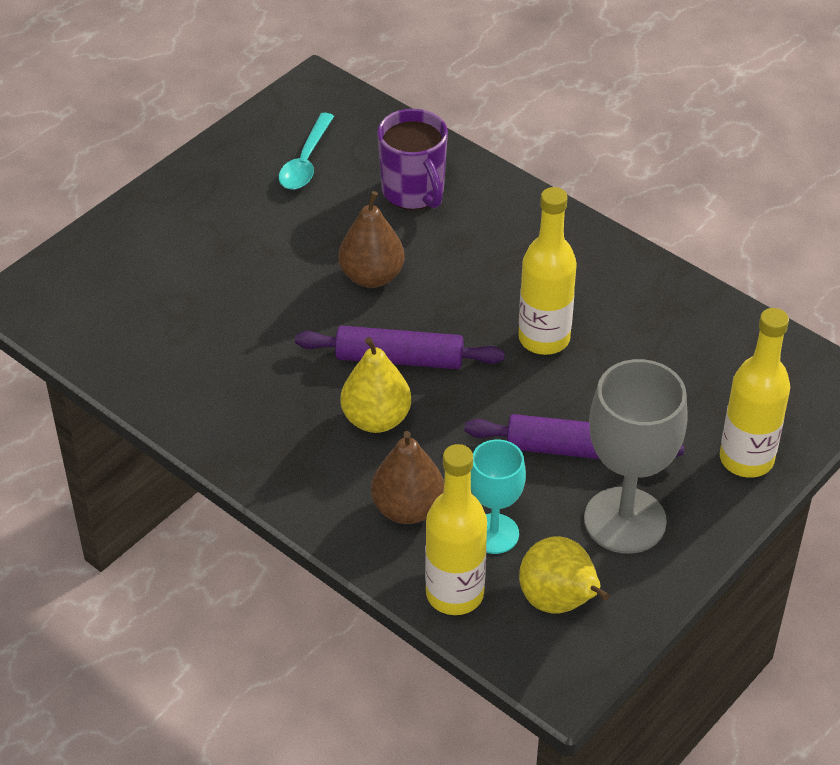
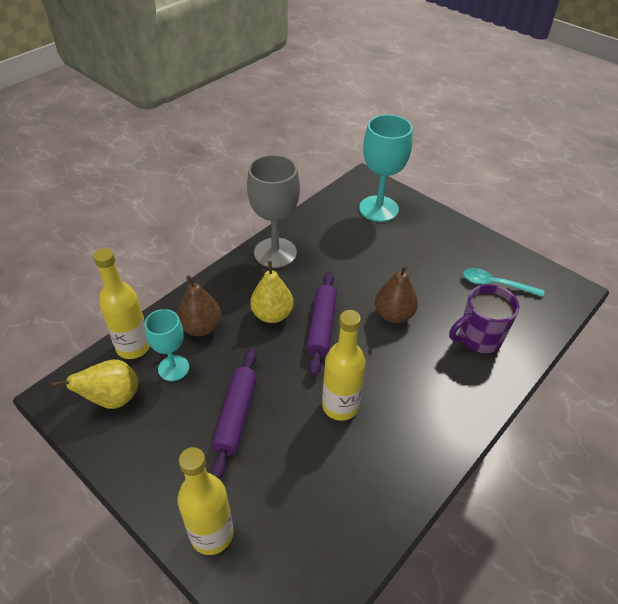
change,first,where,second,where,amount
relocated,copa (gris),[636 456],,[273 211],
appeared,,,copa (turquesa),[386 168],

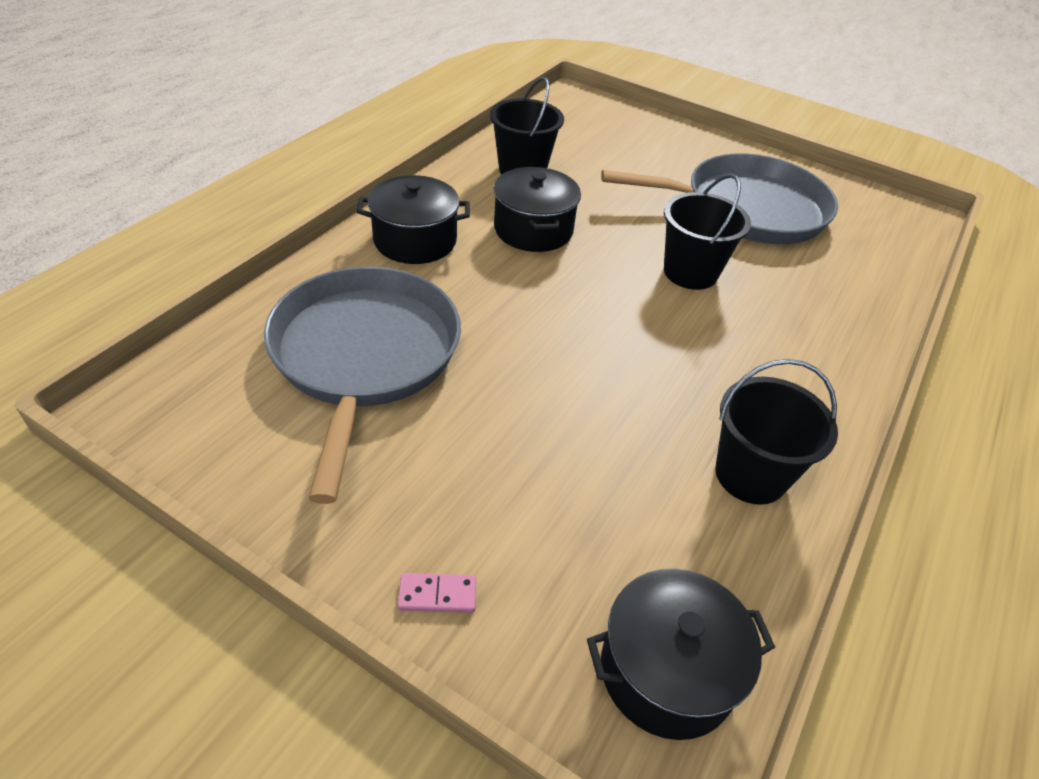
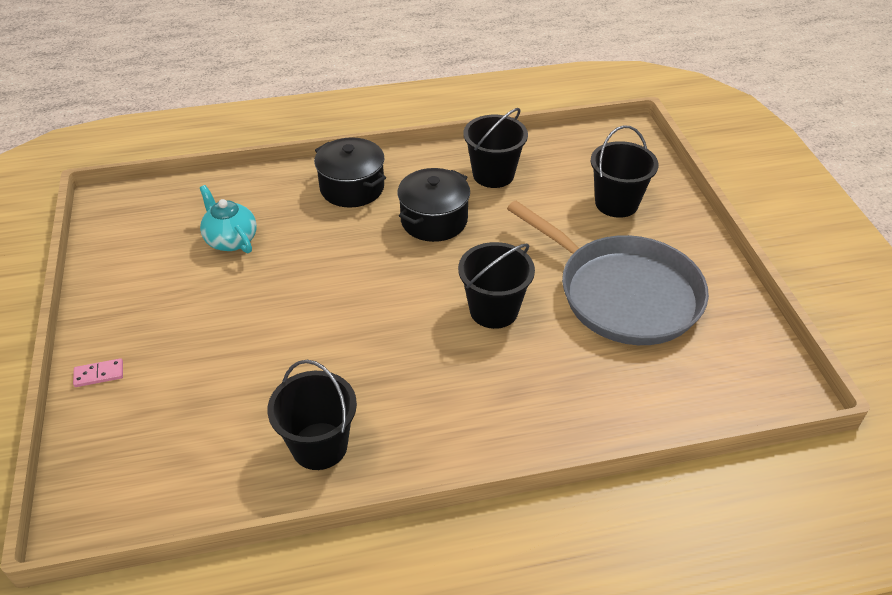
change,first,where,second,where,amount
spun,ficha de dominó (rosa),[437 593],,[98 372],60 degrees counterclockwise
exchanged,sartén (gris),[362 385],tetera (turquesa),[228 219],
appeared,,,balde (negro),[624 171],
missing,olla (negro),[681 654],,,

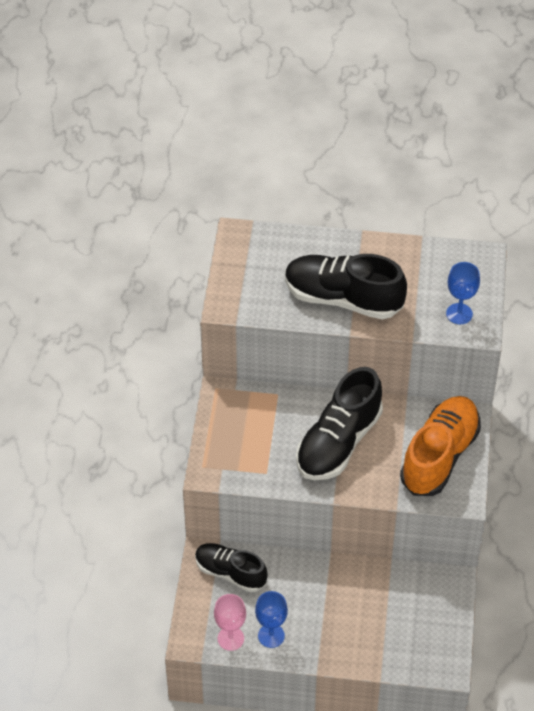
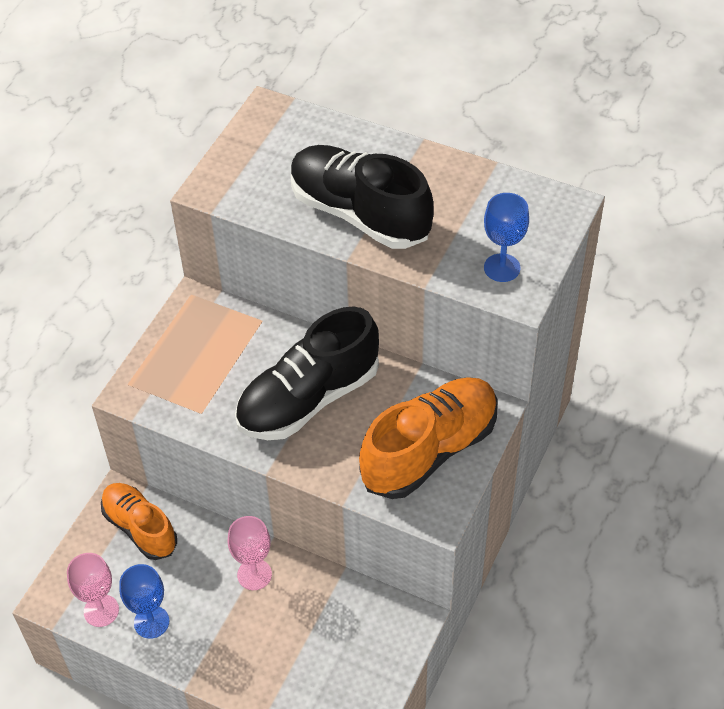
change,first,where,second,where,amount
colour,zapato (negro),[231 567],zapato (naranja),[139 521],
appeared,,,copa (rosa),[250 553],

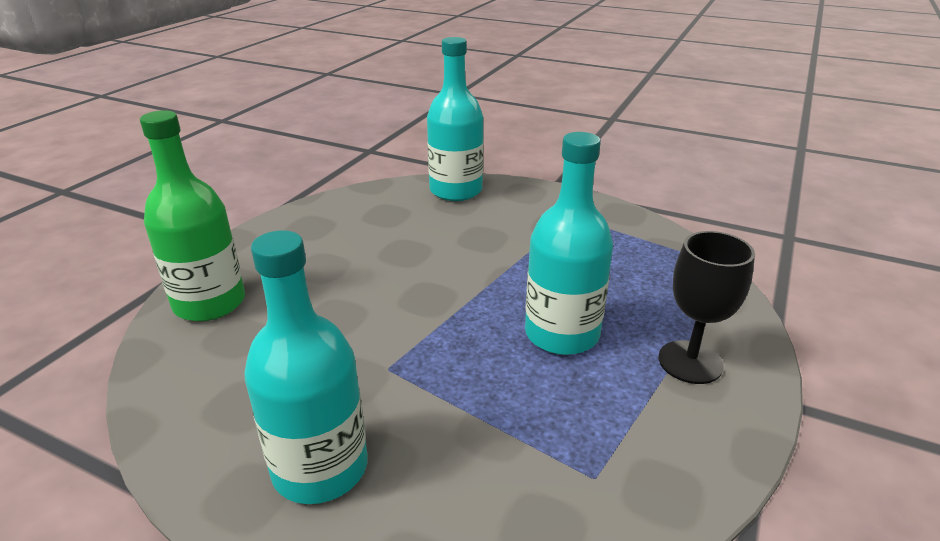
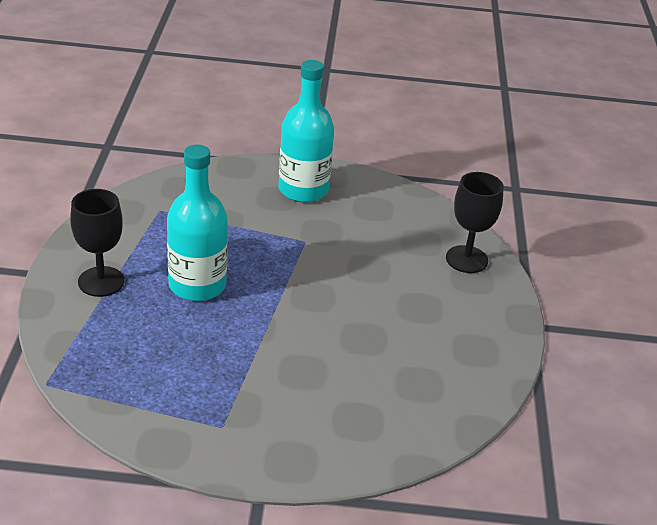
change,first,where,second,where,amount
exchanged,botella (verde),[192 216],copa (negro),[475 222],
missing,botella (turquesa),[455 119],,,

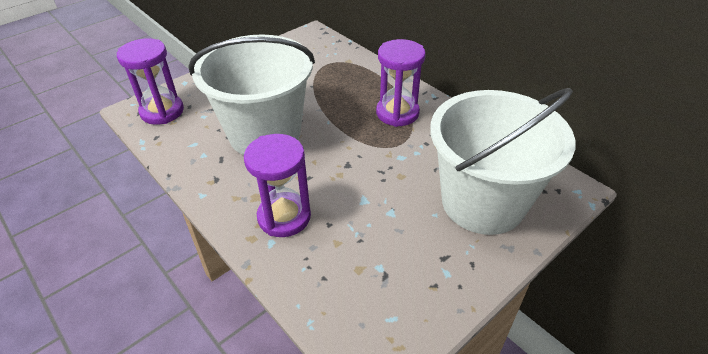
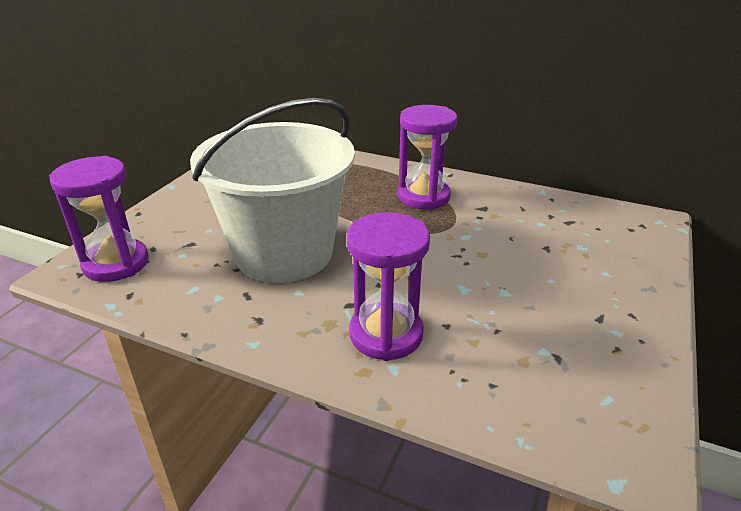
change,first,where,second,where,amount
missing,balde (blanco),[502 161],,,

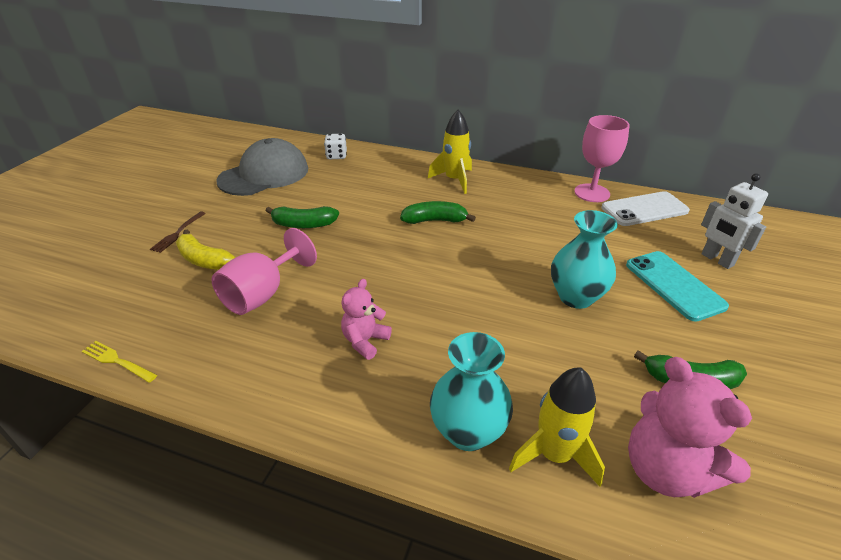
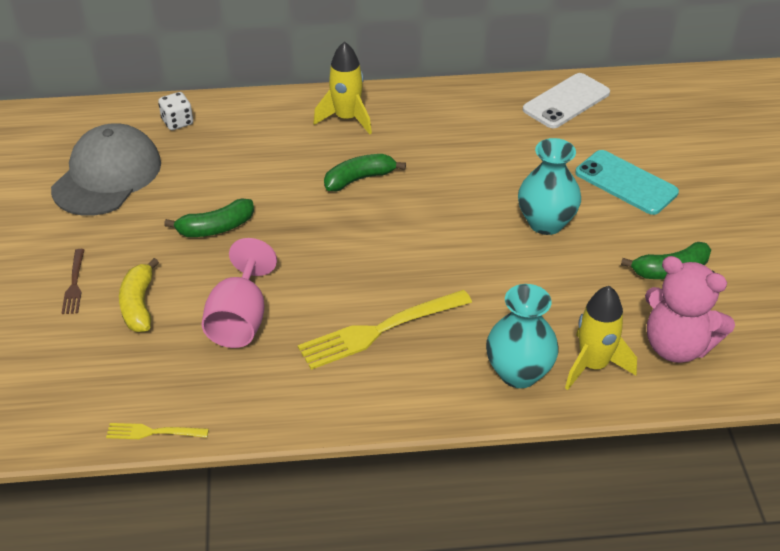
change,first,where,second,where,amount
spun,plátano (amarillo),[205 250],,[139 295],75 degrees clockwise
exchanged,osito (rosa),[366 319],tenedor (amarillo),[385 330],
missing,copa (rosa),[602 158],,,
missing,robot (blanco),[734 221],,,

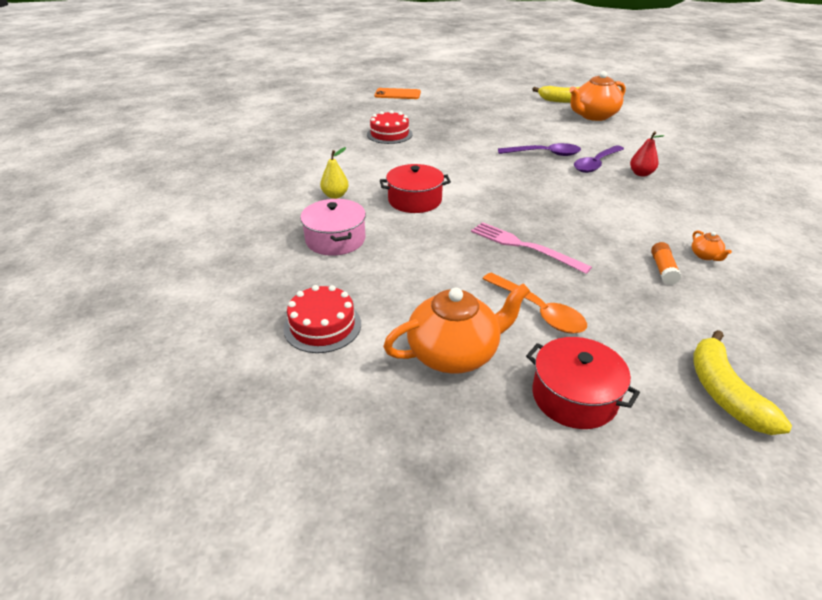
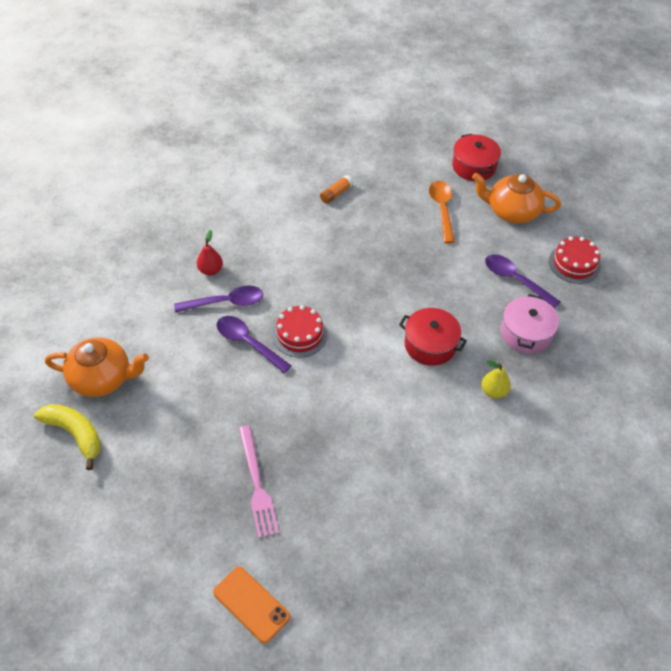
change,first,where,second,where,amount
relocated,tenedor (rosa),[531 248],,[259 482],
relocated,tarta (rojo),[390 127],,[300 331],
appeared,,,cuchara (morado),[523 281],
missing,tetera (naranja),[712 246],,,
missing,plátano (amarillo),[742 382],,,

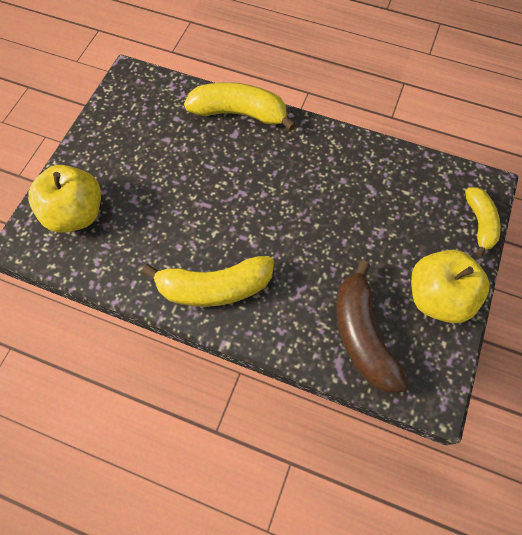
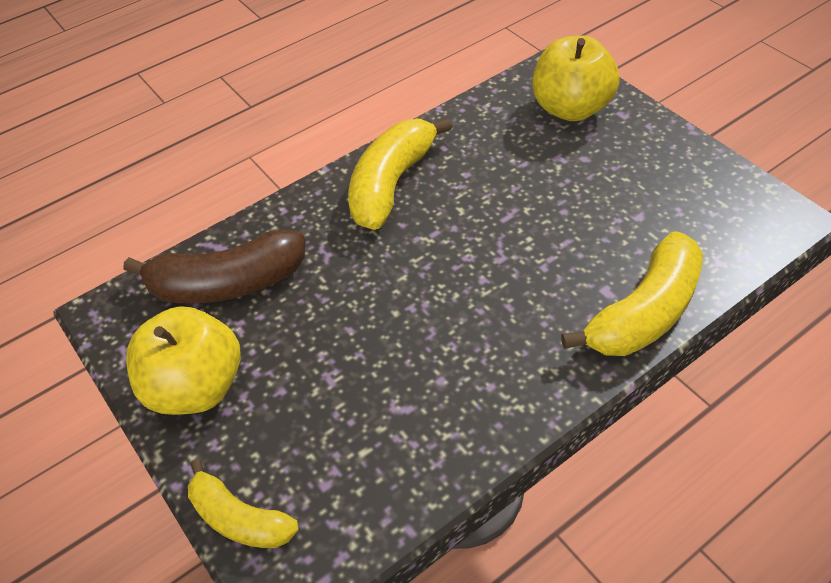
change,first,where,second,where,amount
spun,plátano (marrón),[372 326],,[214 266],150 degrees clockwise

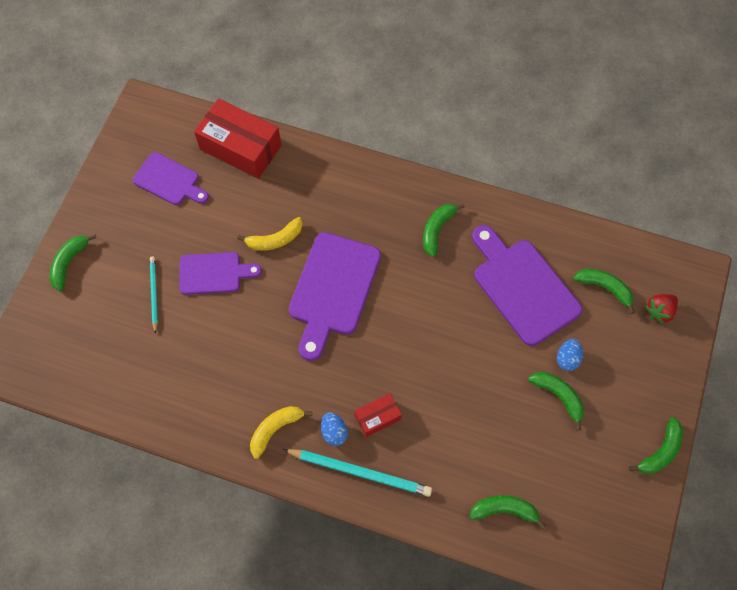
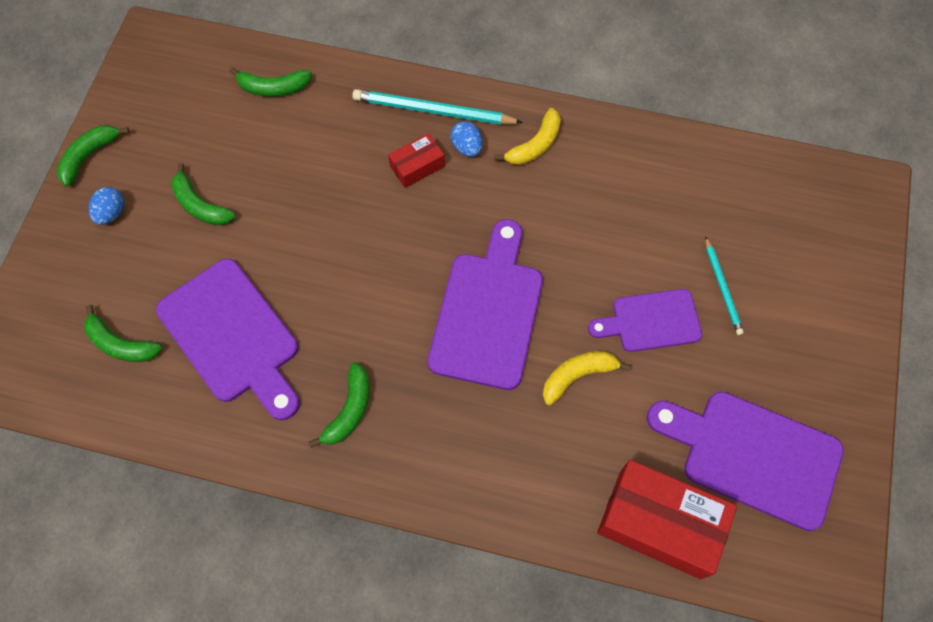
change,first,where,second,where,amount
relocated,huevo (azul),[570 355],,[106 206],
size,tabla de cortar (morado),[171 178],,[745 461],x1.63
missing,plátano (verde),[73 262],,,
missing,fresa (rojo),[661 309],,,

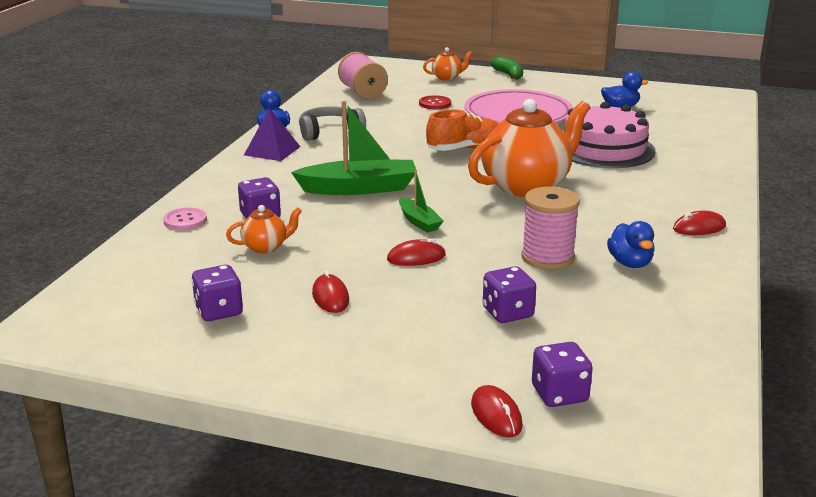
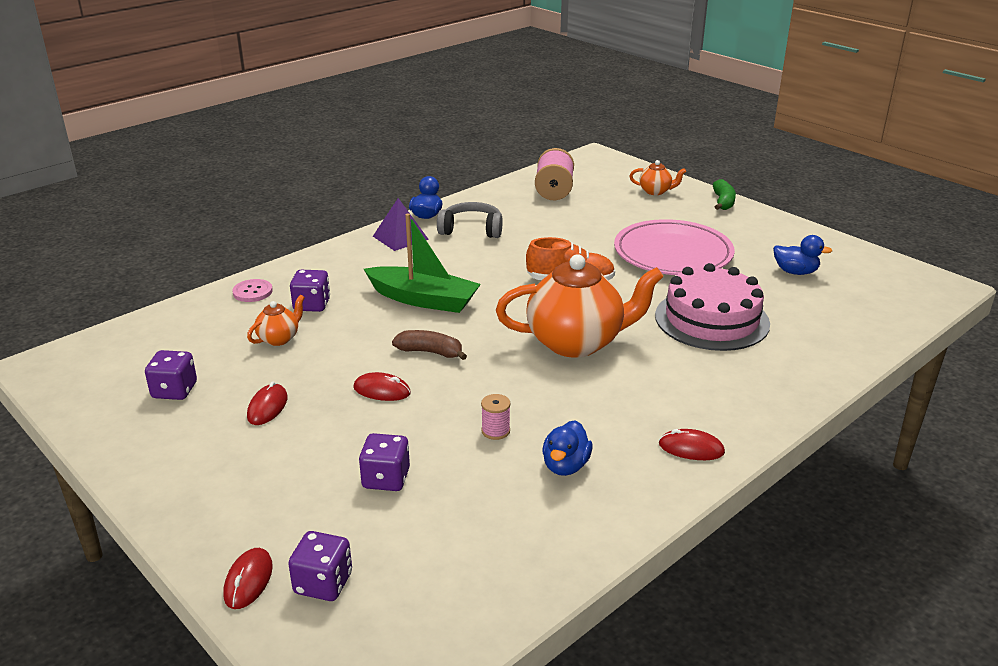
change,first,where,second,where,amount
spun,tetera (naranja),[264 229],,[276 320],60 degrees counterclockwise
exchanged,barco (verde),[421 202],plátano (marrón),[429 345],
size,carrete (rosa),[550 228],,[495 417],x0.51
missing,botón (rojo),[435 102],,,

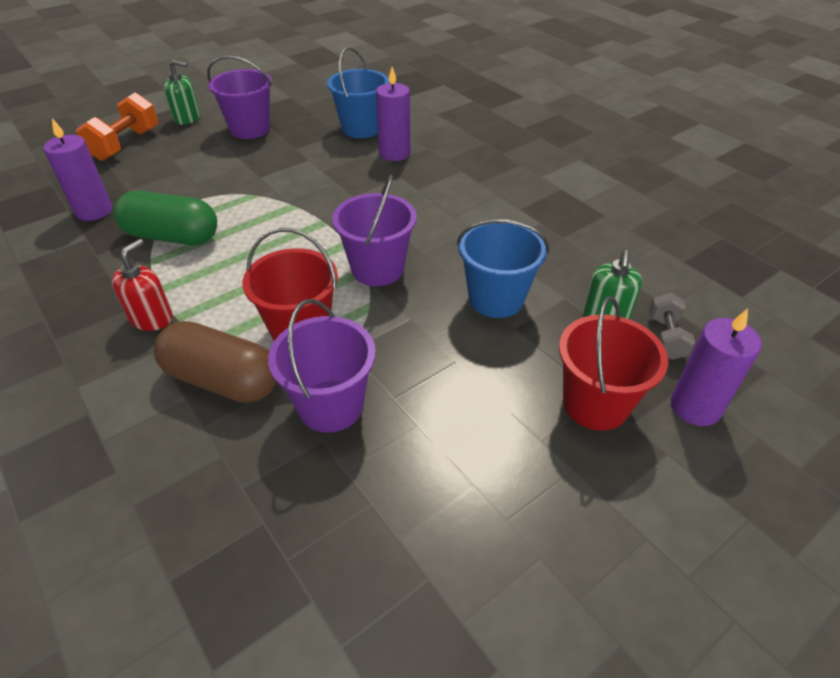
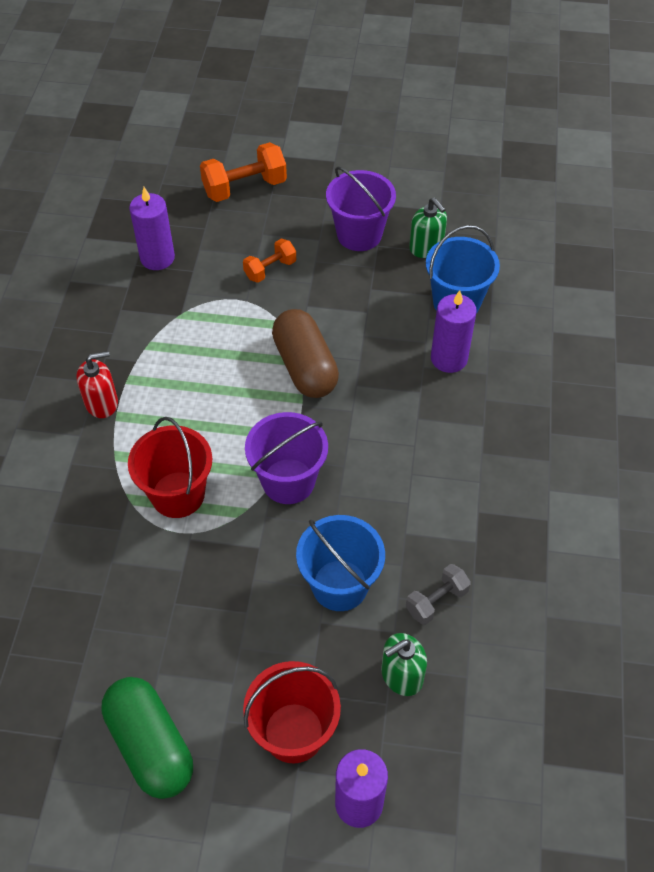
change,first,where,second,where,amount
relocated,cápsula (verde),[165 218],,[147 738],
appeared,,,mancuerna (naranja),[269 261],
relocated,cápsula (marrón),[215 362],,[305 353],
relocated,mancuerna (gris),[672 326],,[438 594],
relocated,dispensador de jabón (verde),[182 92],,[428 227],
missing,balde (morado),[322 366],,,

